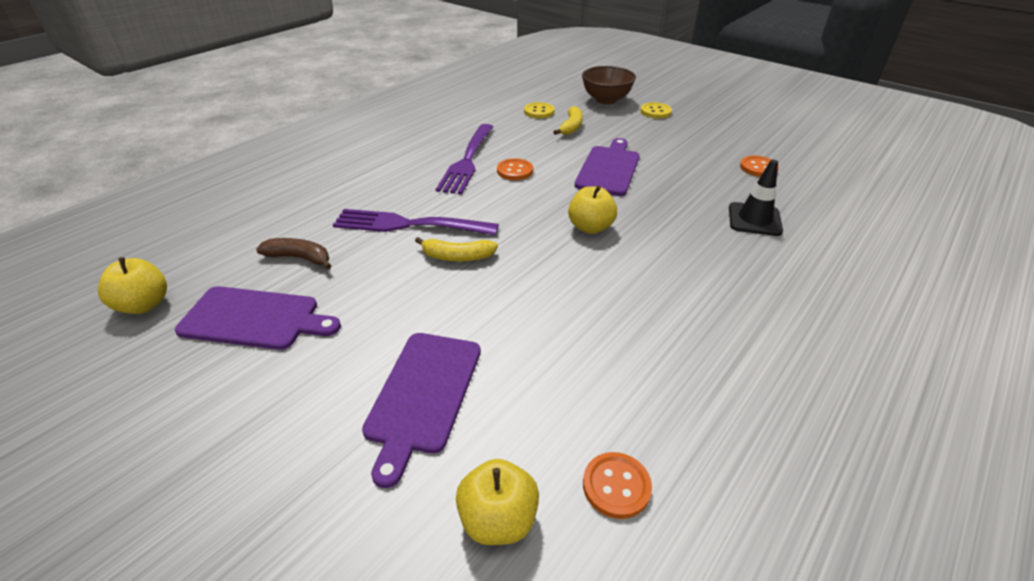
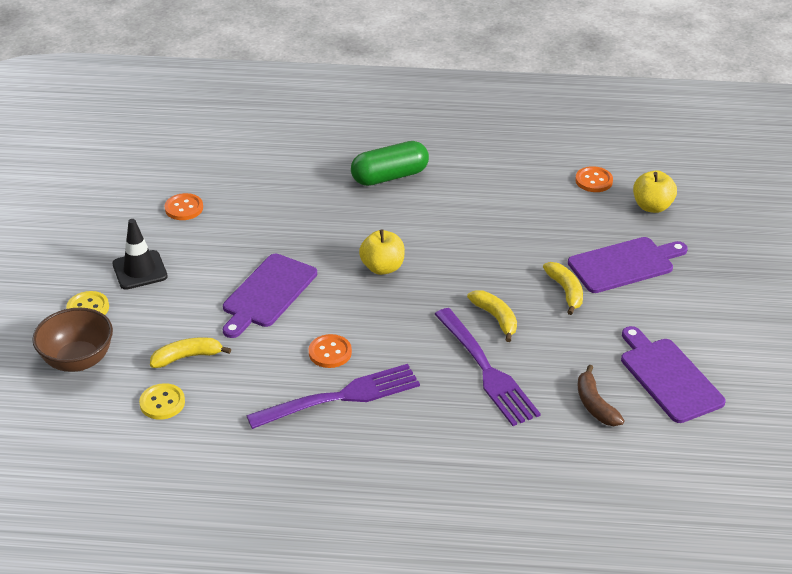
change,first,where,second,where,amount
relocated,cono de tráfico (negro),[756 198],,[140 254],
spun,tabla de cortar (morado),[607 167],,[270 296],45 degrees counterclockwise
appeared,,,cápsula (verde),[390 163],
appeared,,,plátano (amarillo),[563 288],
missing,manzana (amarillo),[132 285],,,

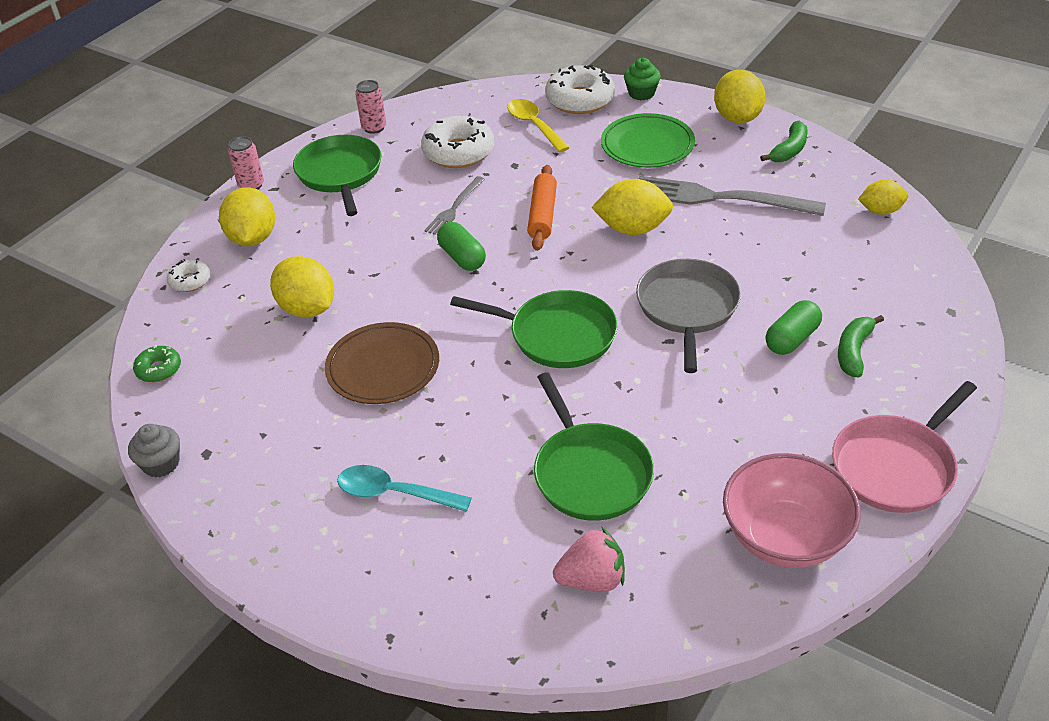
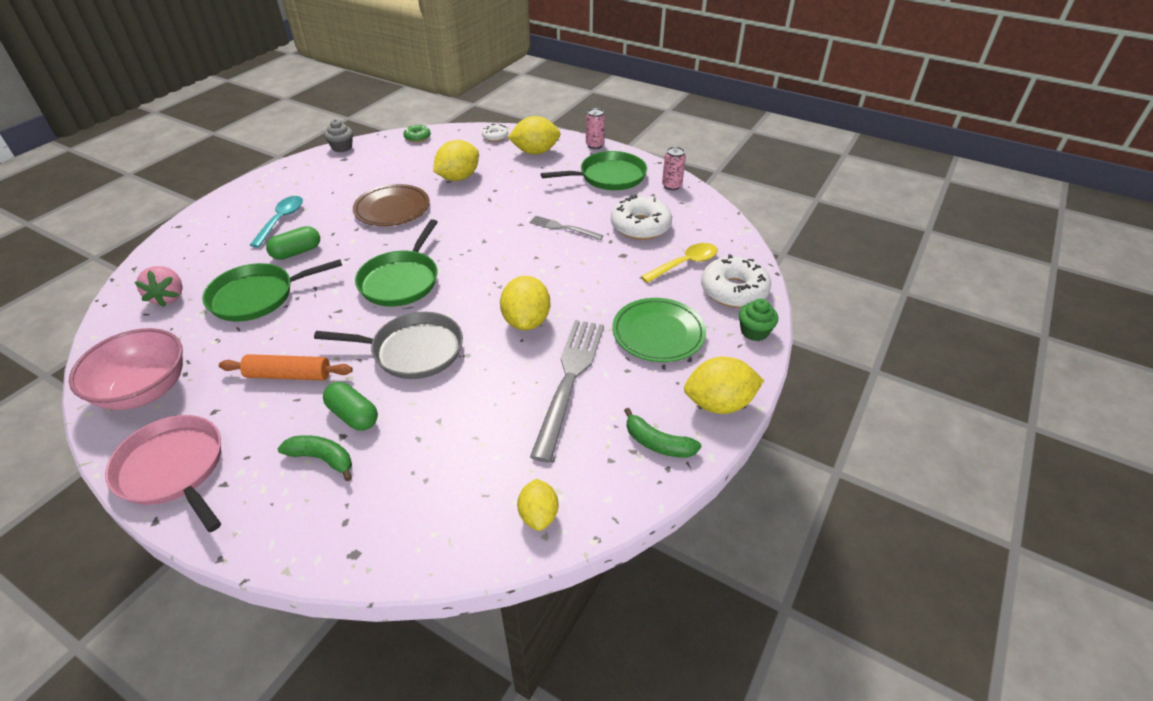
change,first,where,second,where,amount
relocated,rodillo (naranja),[542 208],,[286 367],
relocated,cápsula (verde),[461 246],,[293 243],

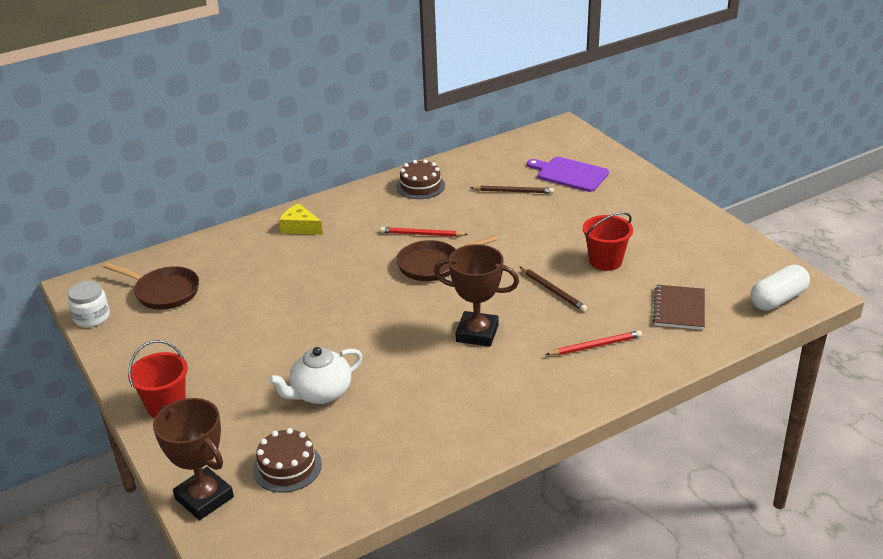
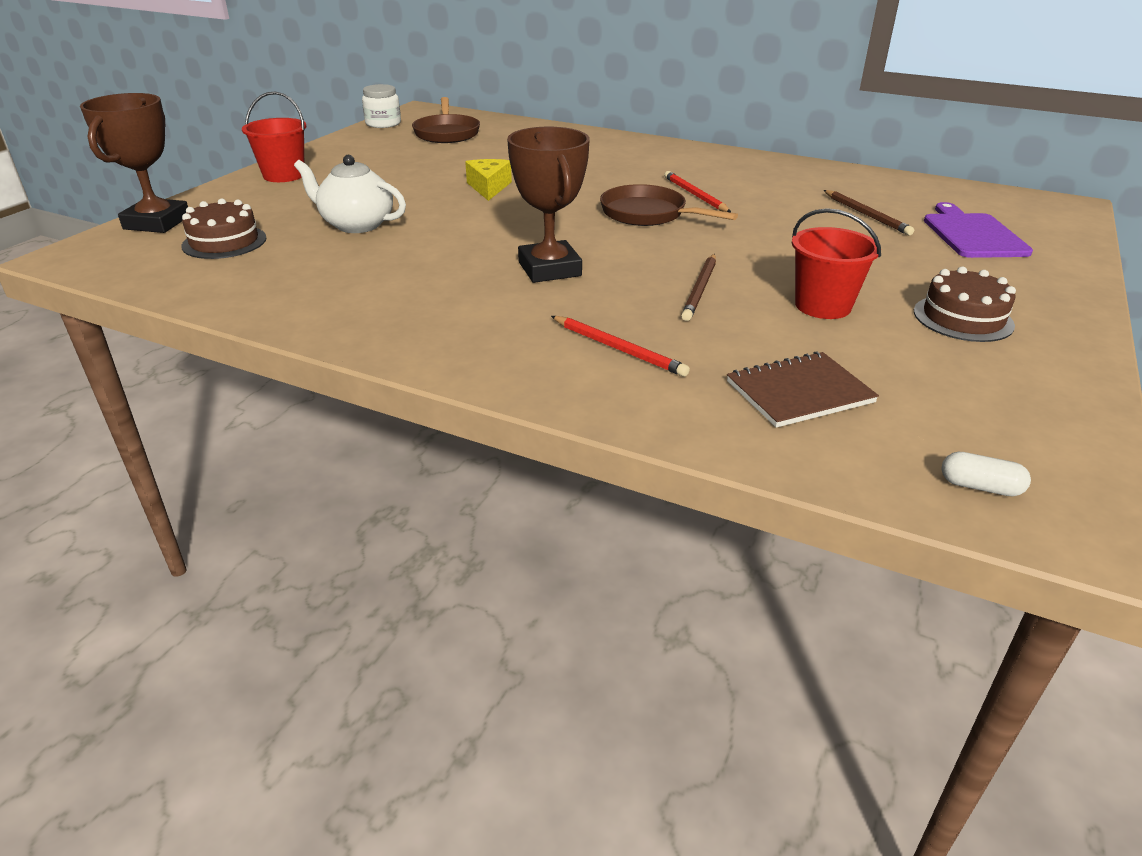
change,first,where,second,where,amount
relocated,queso (amarillo),[301 219],,[488 180],
relocated,tarta (marrón),[420 179],,[965 304],
size,cápsula (blanco),[780 288],,[986 474],x0.51

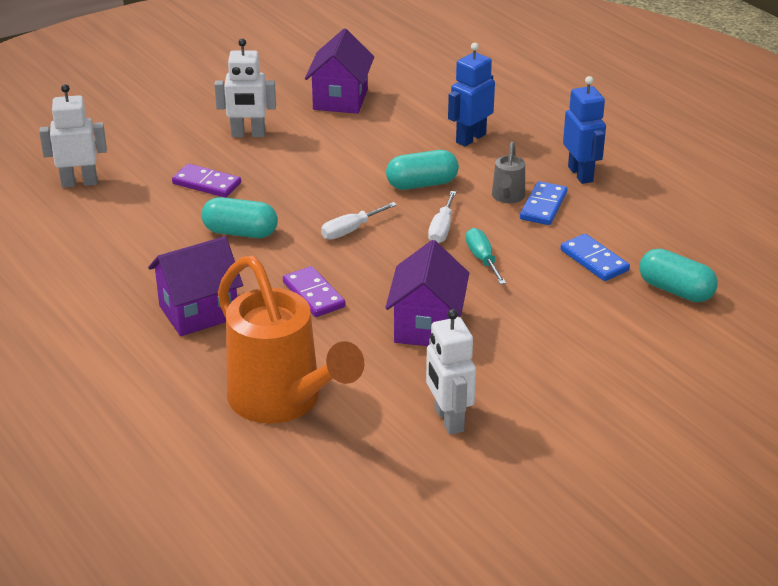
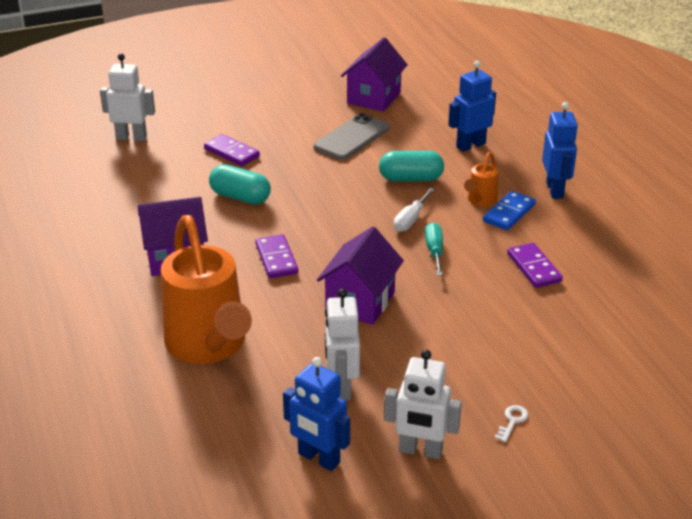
change,first,where,second,where,amount
appeared,,,robot (azul),[316 414],
appeared,,,móvil (gris),[351 136],
relocated,robot (blanco),[245 88],,[423 404],
colour,regadera (gris),[508 172],regadera (naranja),[481 179],
appeared,,,llave (blanco),[511 423],
colour,ficha de dominó (azul),[595 257],ficha de dominó (morado),[535 265],
missing,destornillador (blanco),[359 221],,,
missing,cápsula (turquesa),[678 275],,,

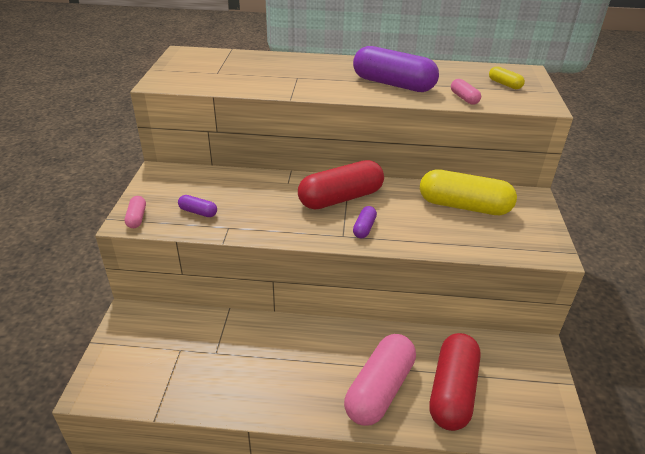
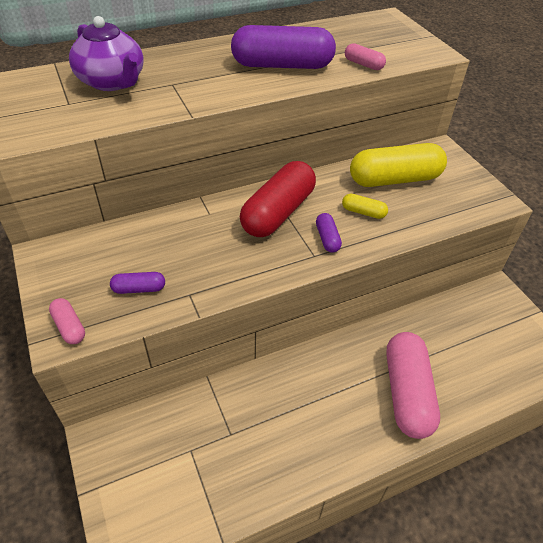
change,first,where,second,where,amount
appeared,,,tetera (morado),[106 53],
relocated,cápsula (amarillo),[507 77],,[365 206],
missing,cápsula (rojo),[455 382],,,

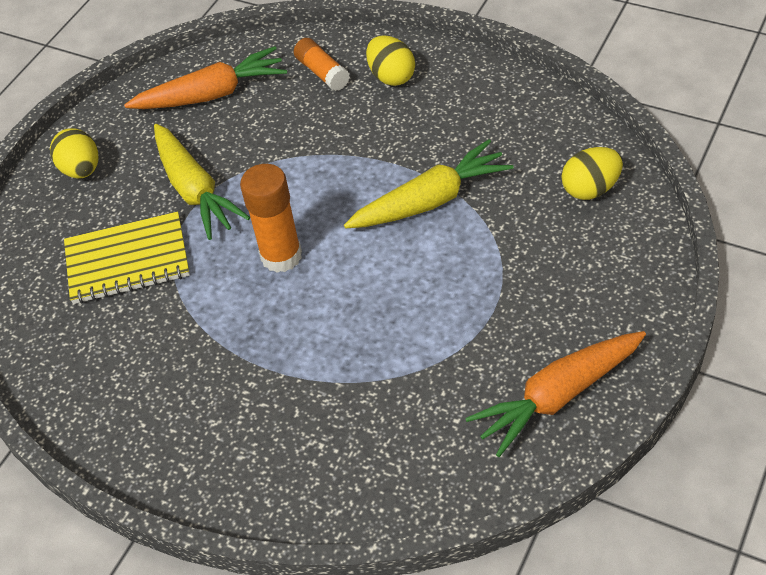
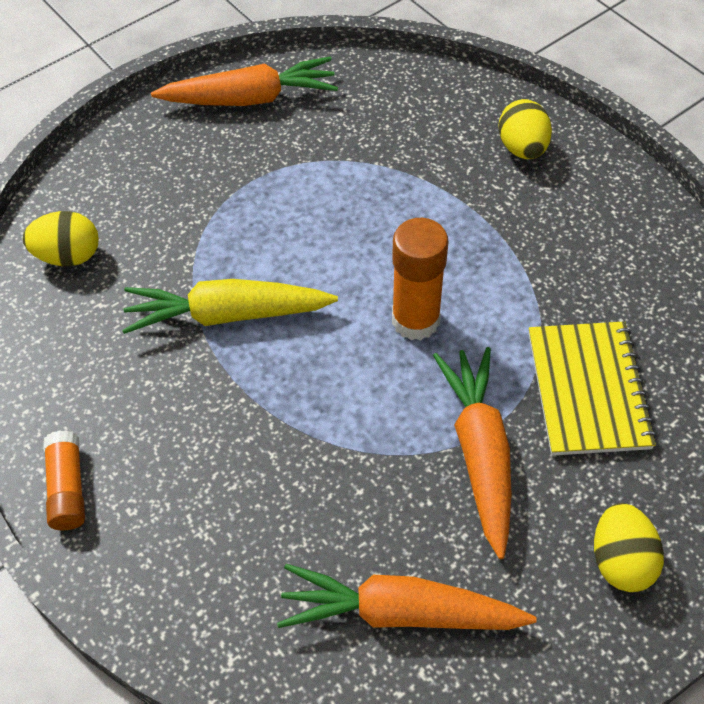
change,first,where,second,where,amount
relocated,barra de pegamento (naranja),[322 64],,[64 480],
colour,zanahoria (amarillo),[202 182],zanahoria (naranja),[472 453],
relocated,huevo (amarillo),[390 60],,[525 129],
spun,cuaderno (amarillo),[127 258],,[593 388],75 degrees clockwise

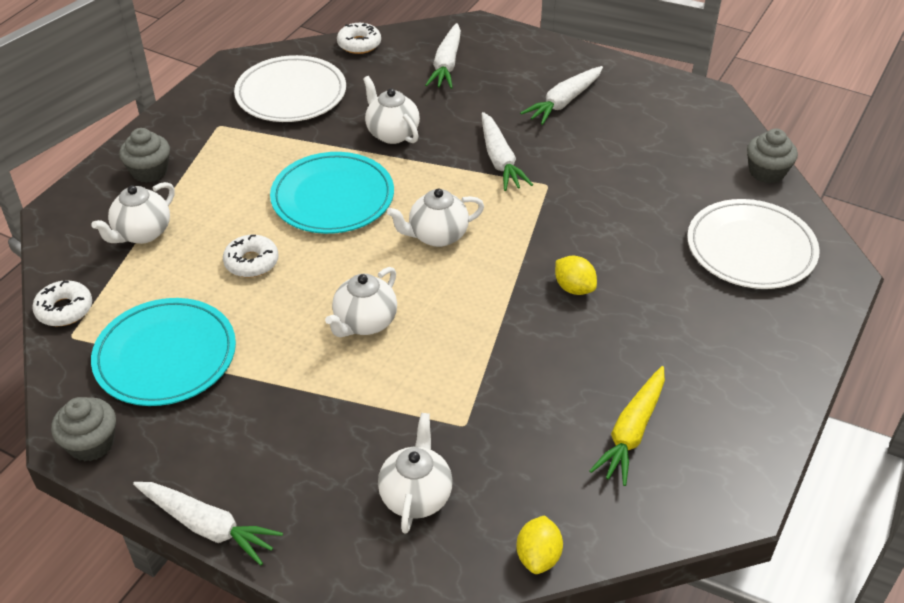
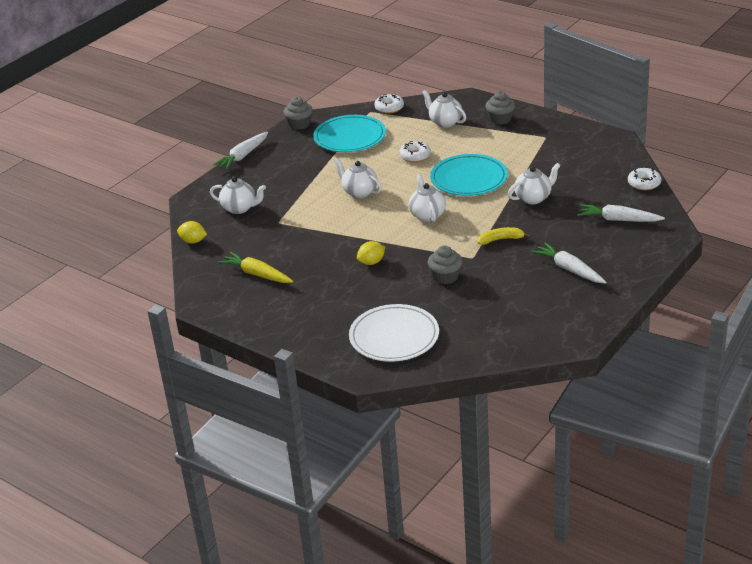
change,first,where,second,where,amount
relocated,magdalena (gris),[772 156],,[445 264],
exchanged,zanahoria (blanco),[507 151],plátano (amarillo),[504 236],
missing,plato (blanco),[290 88],,,

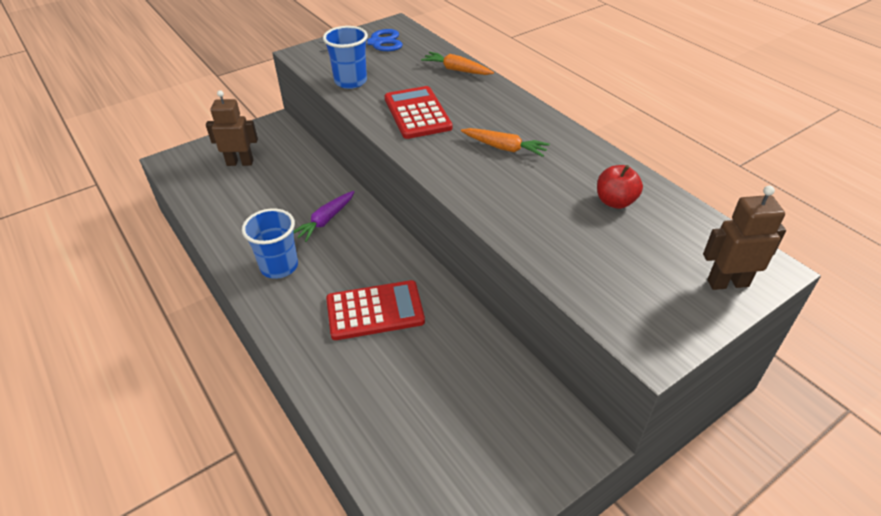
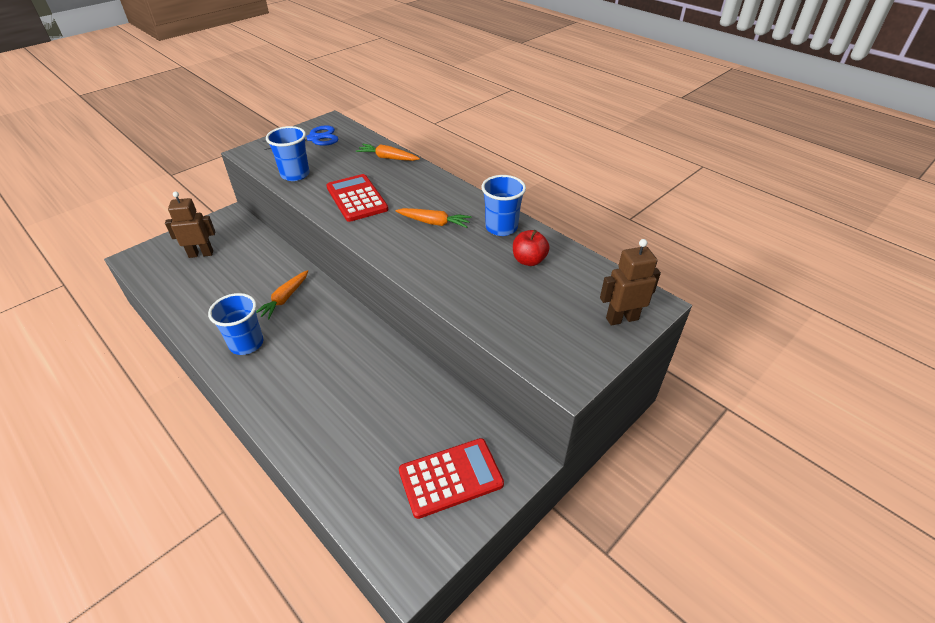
change,first,where,second,where,amount
colour,zanahoria (morado),[323 216],zanahoria (naranja),[282 295],
relocated,calculadora (rojo),[375 310],,[451 478],
appeared,,,vaso (azul),[503 205],

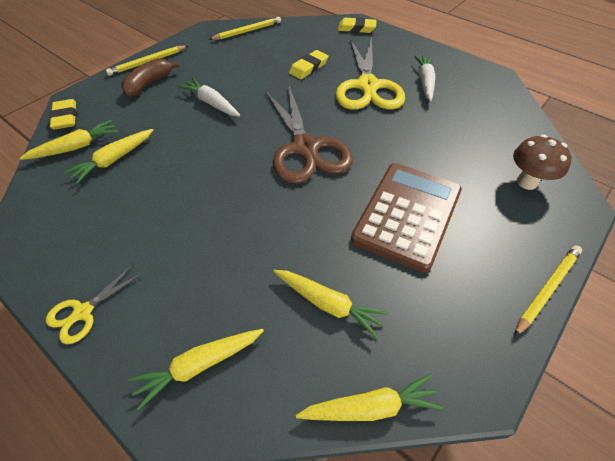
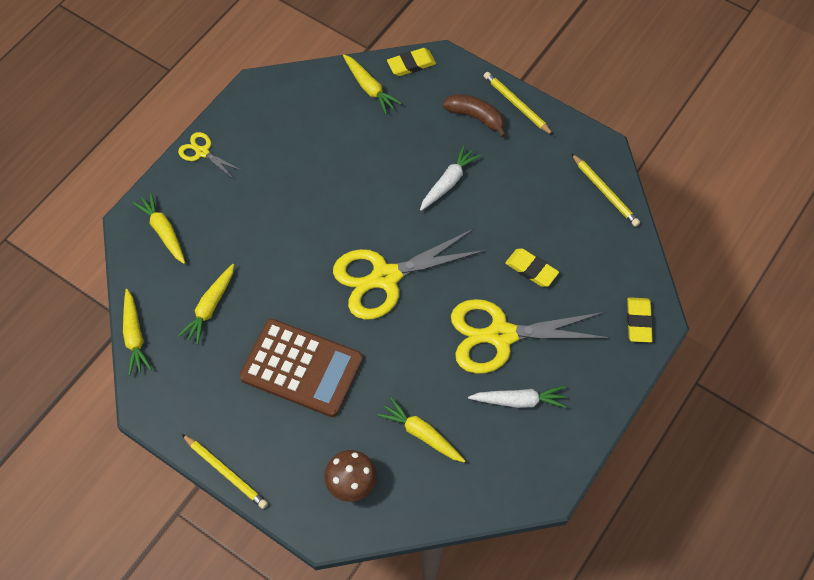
change,first,where,second,where,amount
colour,tijeras (marrón),[309 135],tijeras (amarillo),[410 274],
relocated,zanahoria (amarillo),[108 156],,[421 430],

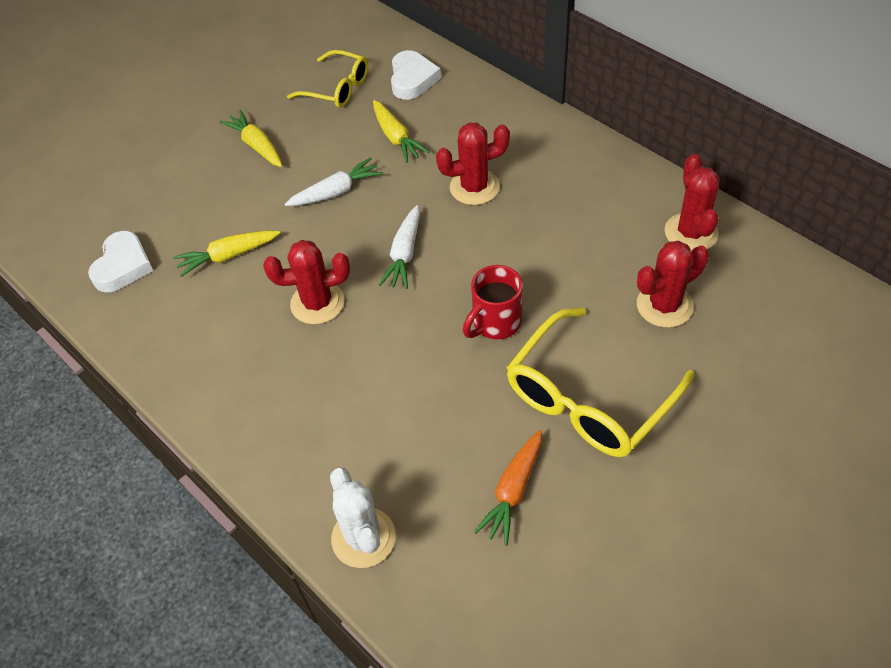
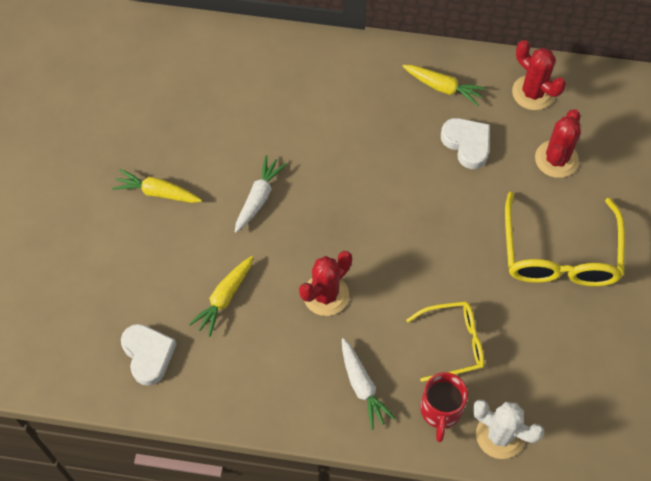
change,first,where,second,where,amount
relocated,zanahoria (blanco),[399 247],,[369 384],
relocated,zanahoria (amarillo),[401 131],,[444 85],
relocated,gafas (amarillo),[328 79],,[445 341],
relocated,taza (rojo),[493 302],,[444 407],
relocated,corazón (blanco),[416 75],,[465 143],
missing,cactus (rojo),[473 163],,,
missing,zanahoria (naranja),[508 488],,,

